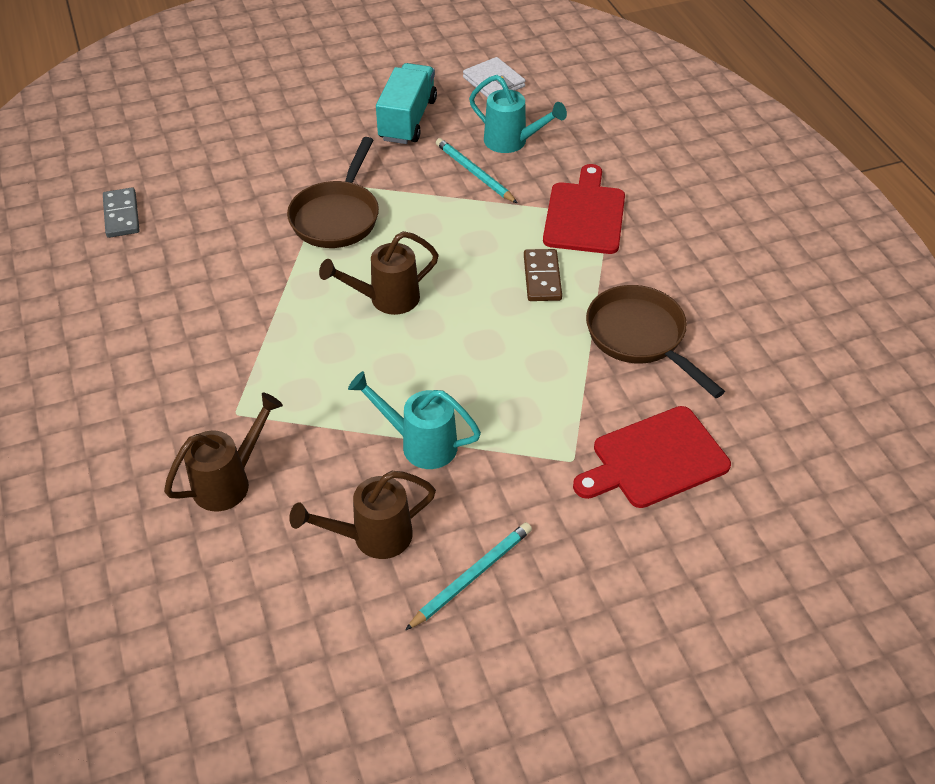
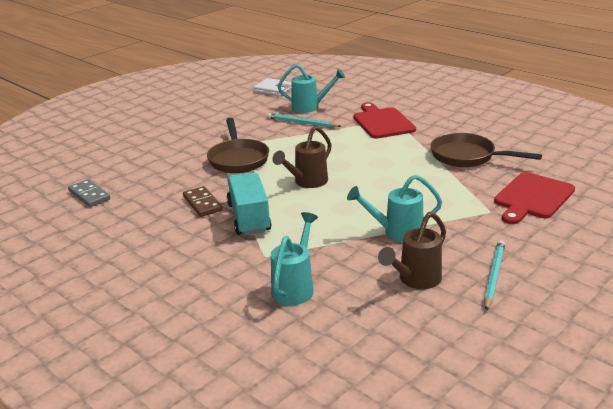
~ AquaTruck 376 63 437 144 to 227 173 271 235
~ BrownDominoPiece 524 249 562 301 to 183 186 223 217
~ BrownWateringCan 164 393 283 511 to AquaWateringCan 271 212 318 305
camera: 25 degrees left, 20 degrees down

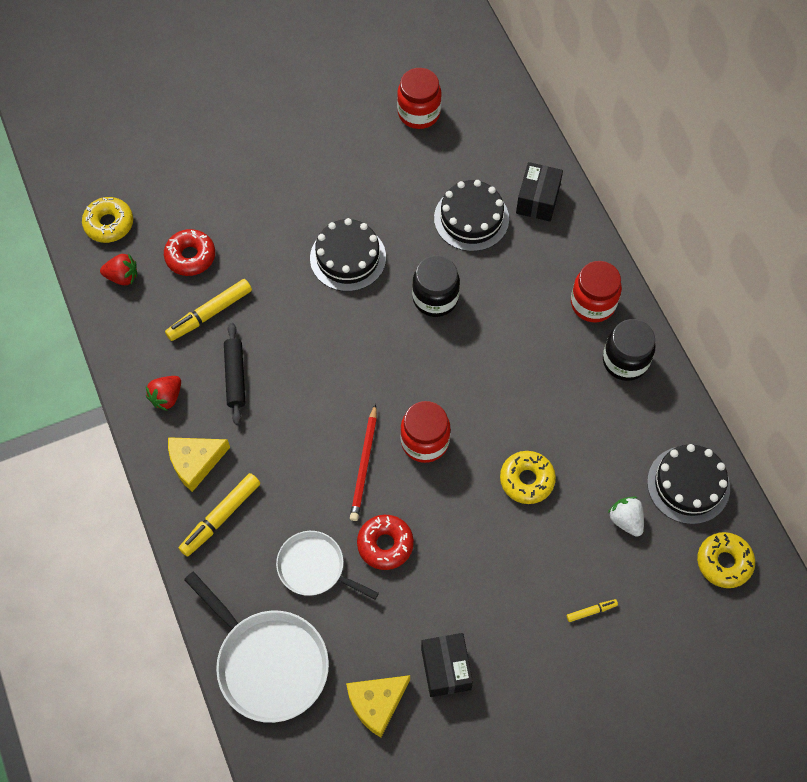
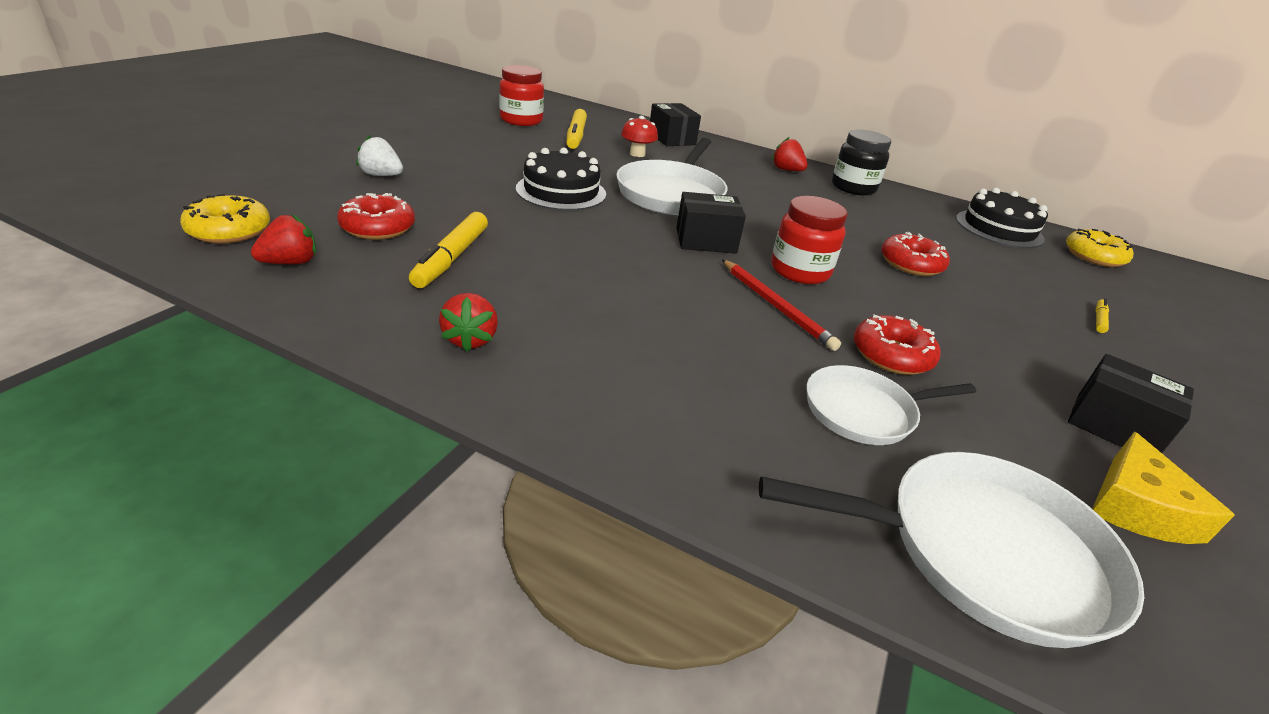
- BrightYellowCheeseWedge 168 437 230 492
- BlackPastryRoller 224 323 245 425
+ BlackBox 676 192 746 254
~ BrightYellowMarker 179 473 260 557 to 566 109 587 149
~ WhiteToyStrawberry 608 497 644 537 to 356 135 403 176
~ BlackJar 412 255 460 317 to WhiteFryingPan 616 138 728 215
~ BlackLayerCake 434 180 509 251 to RedToadstool 621 116 658 157
~ RedJar 571 261 622 322 to RedToyStrawberry 772 137 808 171
~ BrightYellowDonut 500 451 556 504 to RedDonut 881 232 950 276
camera: 45 degrees left, 30 degrees down

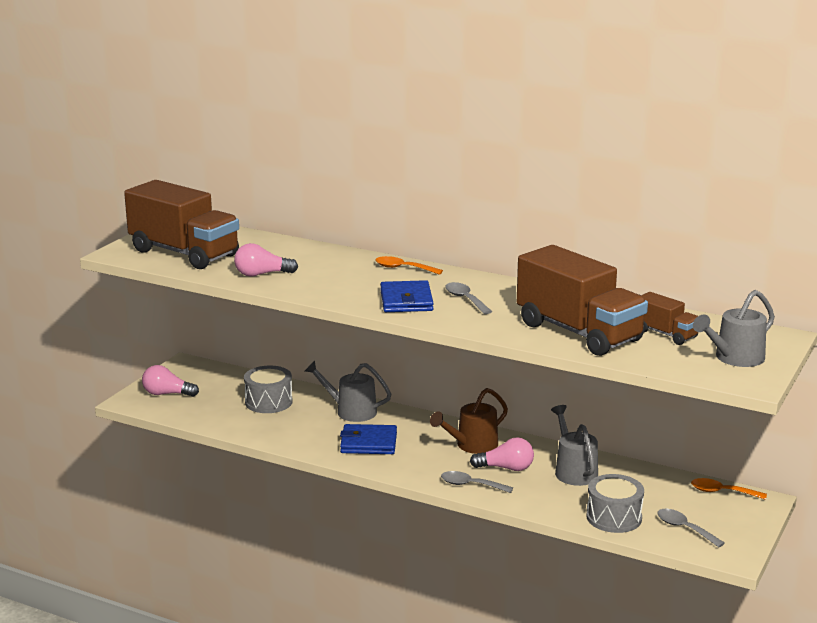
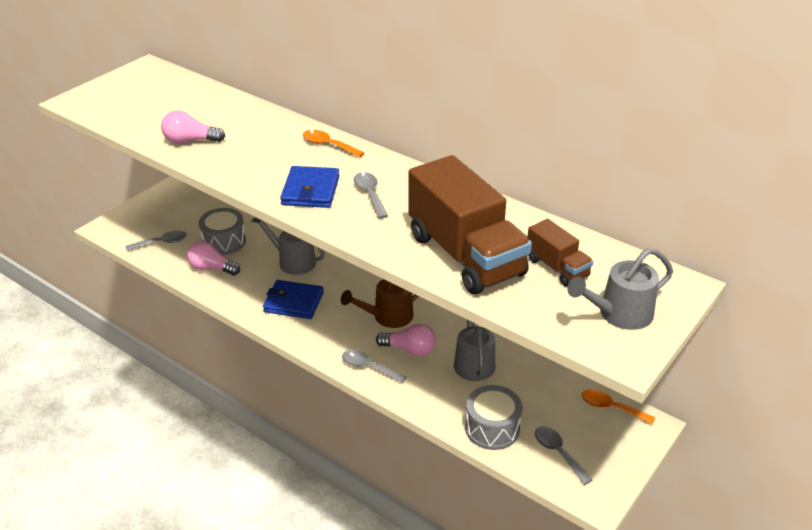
- BrownTruck 124 180 239 269
+ AshGreyTablespoon 126 230 186 251
~ RosyBulb 142 365 199 397 to 187 241 240 275
camera: 10 degrees right, 15 degrees up

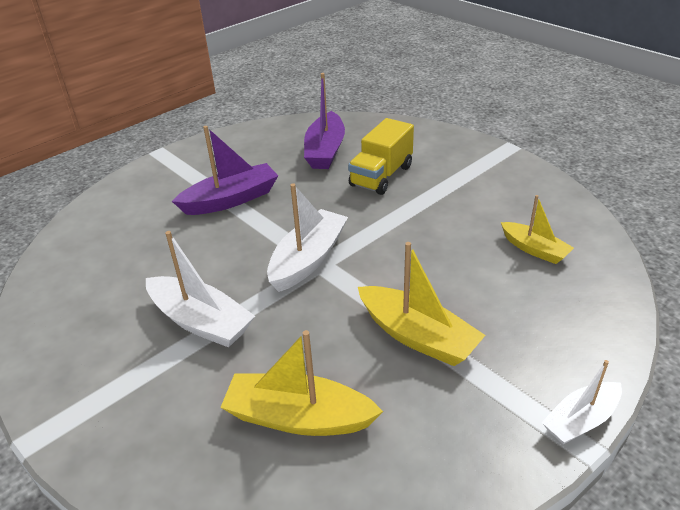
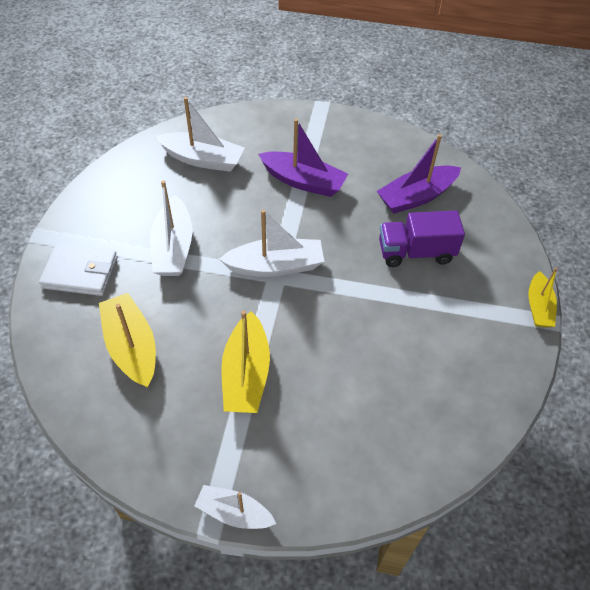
+ WhiteBillfold 39 244 118 296
+ WhiteSailboat 155 97 245 172
~ BrightYellowSailboat 501 195 574 264 to 528 268 558 328
~ BrightYellowTruck 348 118 414 195 to PurpleTruck 379 211 465 267
camera: 50 degrees right, 15 degrees up

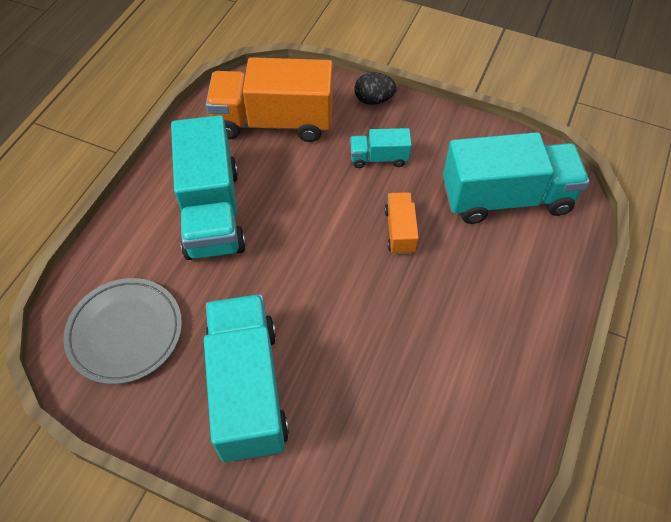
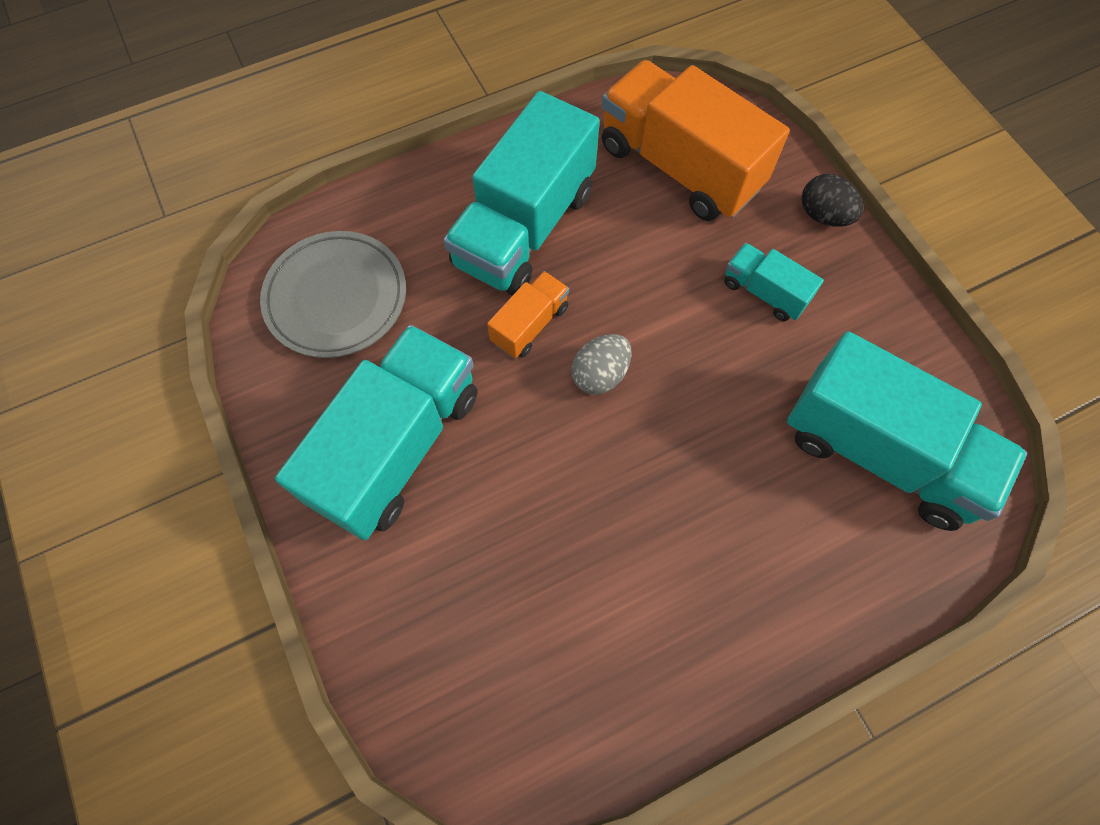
+ AshGreyToyEgg 571 334 631 395
~ OrangeColouredTruck 384 192 419 255 to 487 271 569 358
camera: 40 degrees right, 10 degrees up

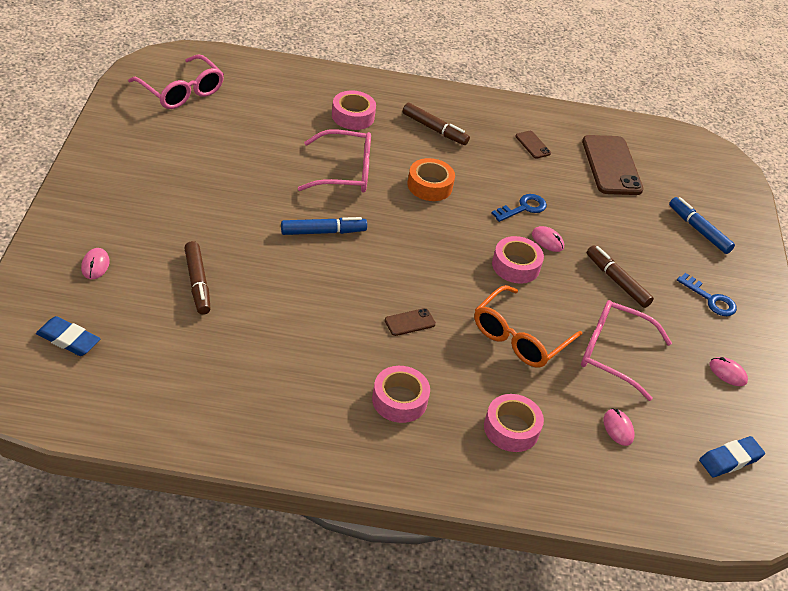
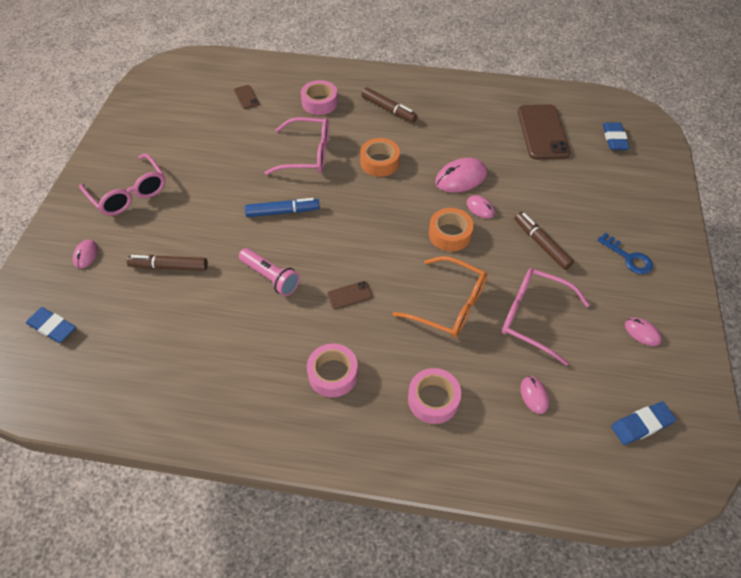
- RoyalBlueMarker 669 197 735 254
+ RosyFlashlight 239 248 300 296
+ RoyalBlueEraser 603 122 629 150
~ RosyGlasses 128 55 224 109 to 79 153 166 216
~ BrownSmartphone 515 131 551 159 to 234 85 259 109
~ RoyalBlueLatchkey 491 194 547 222 to RosyComputerMouse 435 158 487 192
~ RosyStickyTape 492 236 544 284 to OrangeColouredStickyTape 429 208 474 251
~ BrownMarker 184 241 211 315 = 127 255 208 271 105 degrees clockwise
~ OrangeColouredGlasses 474 285 582 368 = 392 256 487 338 105 degrees counterclockwise
camera: 10 degrees right, 10 degrees up

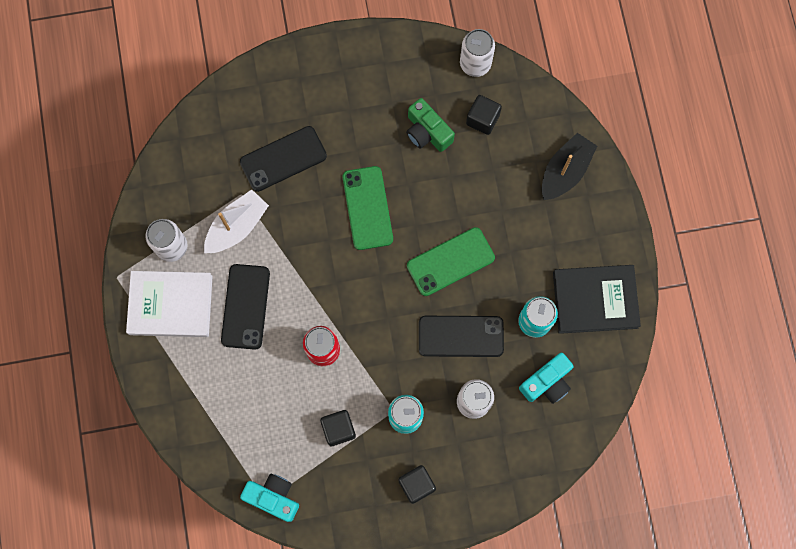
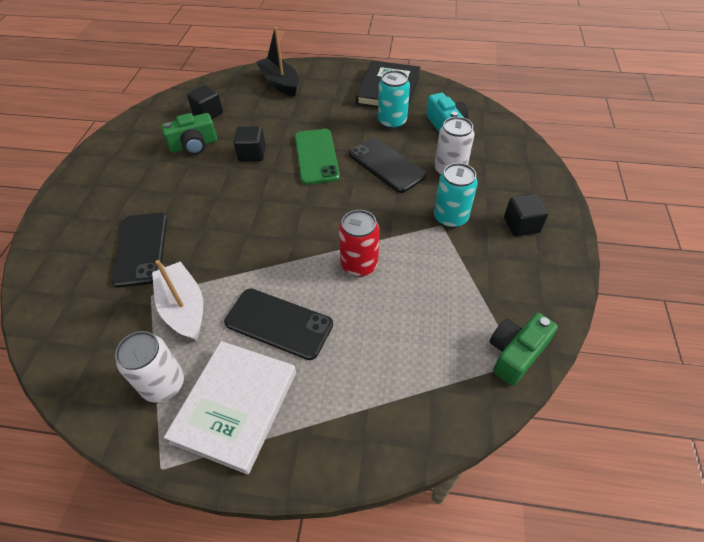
- EmeraldSmartphone 342 166 393 250
- WhiteCan 460 29 495 77
~ BlackSolidCube 320 410 356 446 to 234 126 266 162
~ AquaPhotoCamera 240 474 299 522 to EmeraldPhotoCamera 489 313 558 386
~ BlackSmartphone 419 316 504 357 = 349 137 427 193 60 degrees counterclockwise
camera: 70 degrees left, 25 degrees down

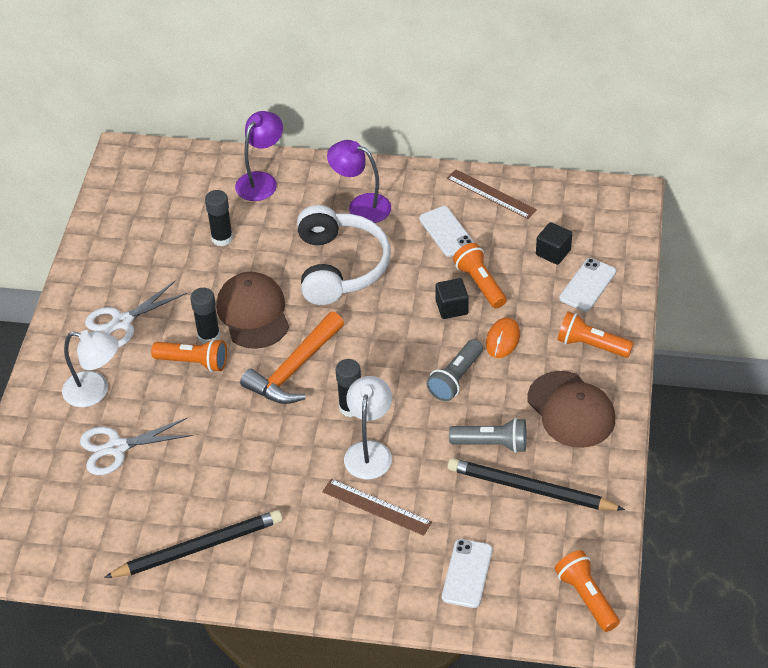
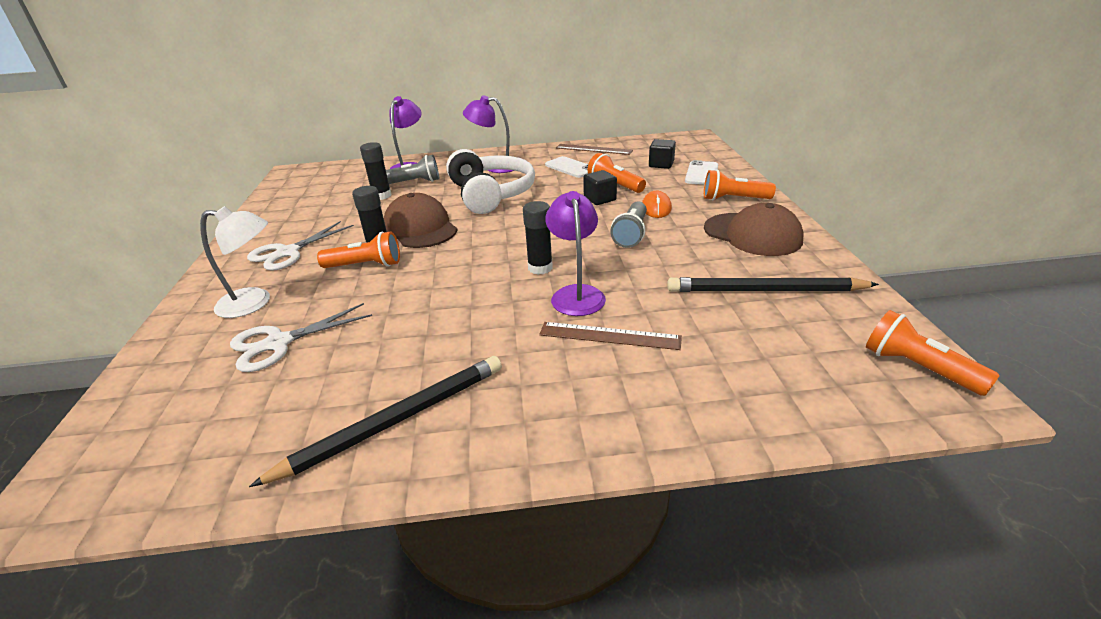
- OrangeColouredHammer 240 312 344 404
- WhiteSmartphone 442 539 493 608
~ AshGreyFlashlight 449 418 527 453 to 386 155 440 184
~ WhiteDeskLamp 344 376 392 479 to PurpleDeskLamp 546 191 606 316
camera: 15 degrees left, 15 degrees down

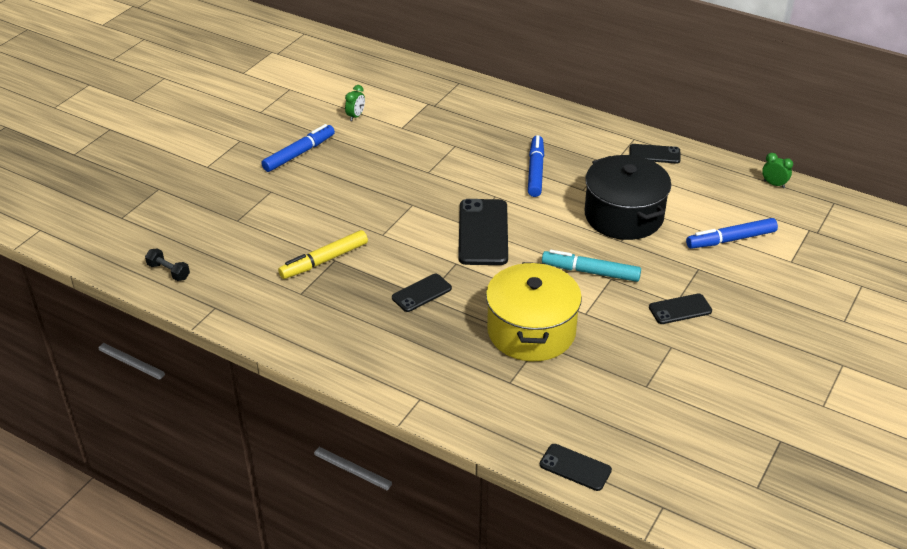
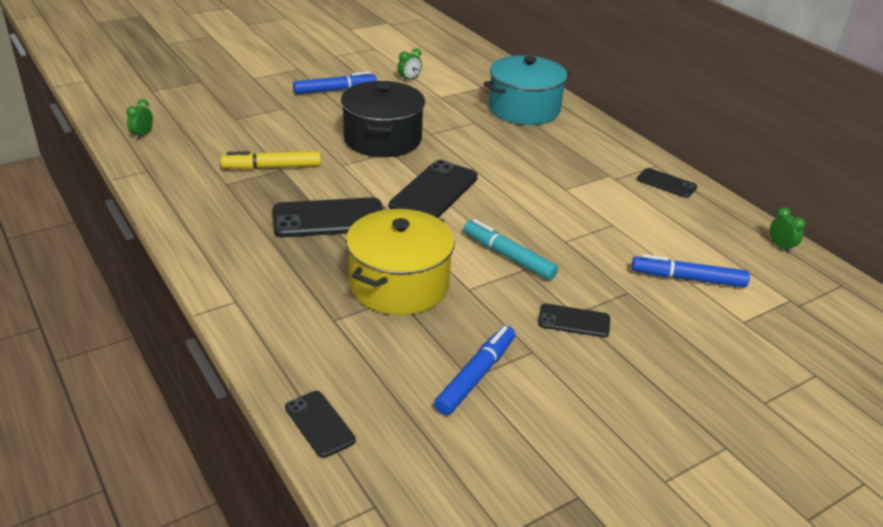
+ AquaStockpot 484 55 571 125
~ RoyalBlueMarker 528 135 544 197 to 434 326 515 415
~ BlackStockpot 585 155 671 240 to 341 81 425 157
~ BlackHandWeight 145 248 190 281 to EmeraldClock 126 99 153 140
~ BlackSmartphone 392 274 452 312 = 273 197 383 237 x1.79
camera: 25 degrees right, 5 degrees down

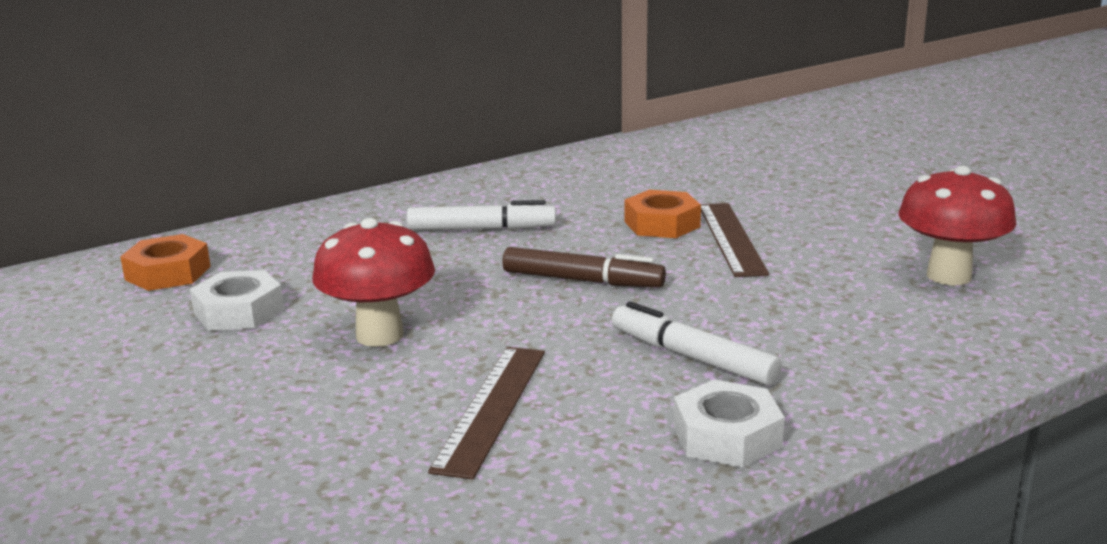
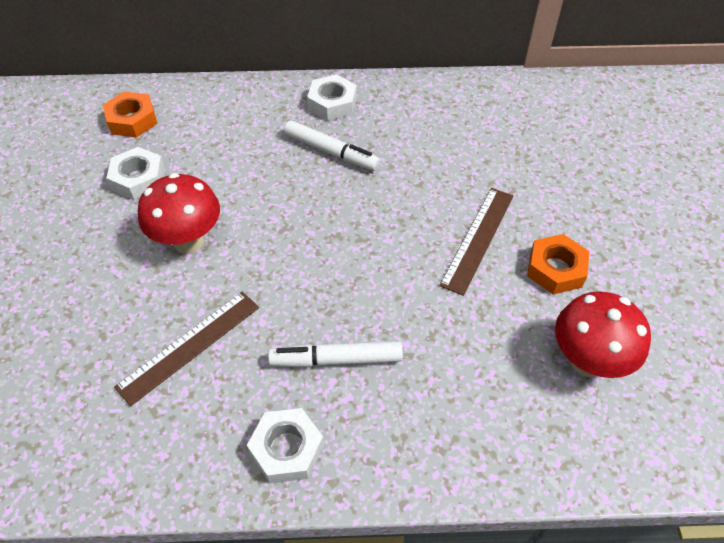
- BrownMarker 502 247 666 288
+ WhiteNut 307 74 357 121
~ OrangeColouredNut 624 190 701 238 to 527 234 590 294
~ WhiteMarker 612 301 782 386 = 268 341 403 367 75 degrees counterclockwise
camera: 30 degrees right, 30 degrees up

